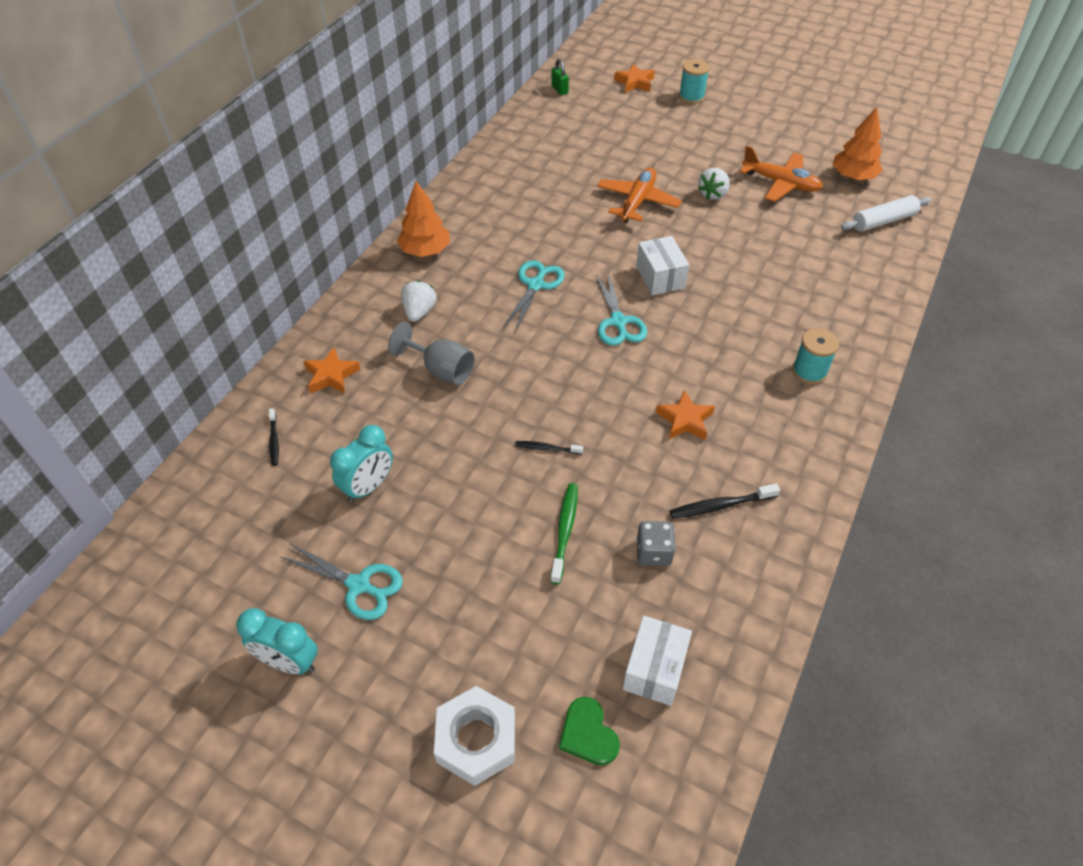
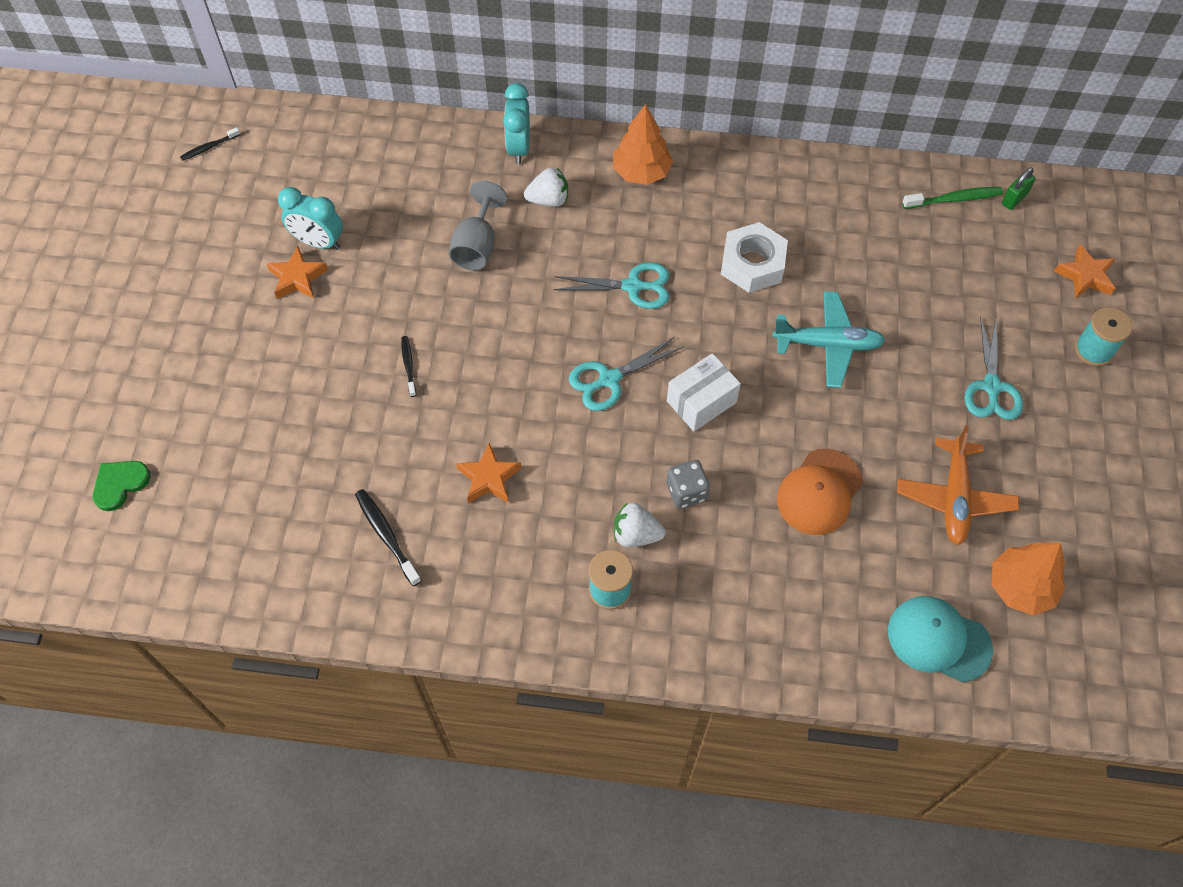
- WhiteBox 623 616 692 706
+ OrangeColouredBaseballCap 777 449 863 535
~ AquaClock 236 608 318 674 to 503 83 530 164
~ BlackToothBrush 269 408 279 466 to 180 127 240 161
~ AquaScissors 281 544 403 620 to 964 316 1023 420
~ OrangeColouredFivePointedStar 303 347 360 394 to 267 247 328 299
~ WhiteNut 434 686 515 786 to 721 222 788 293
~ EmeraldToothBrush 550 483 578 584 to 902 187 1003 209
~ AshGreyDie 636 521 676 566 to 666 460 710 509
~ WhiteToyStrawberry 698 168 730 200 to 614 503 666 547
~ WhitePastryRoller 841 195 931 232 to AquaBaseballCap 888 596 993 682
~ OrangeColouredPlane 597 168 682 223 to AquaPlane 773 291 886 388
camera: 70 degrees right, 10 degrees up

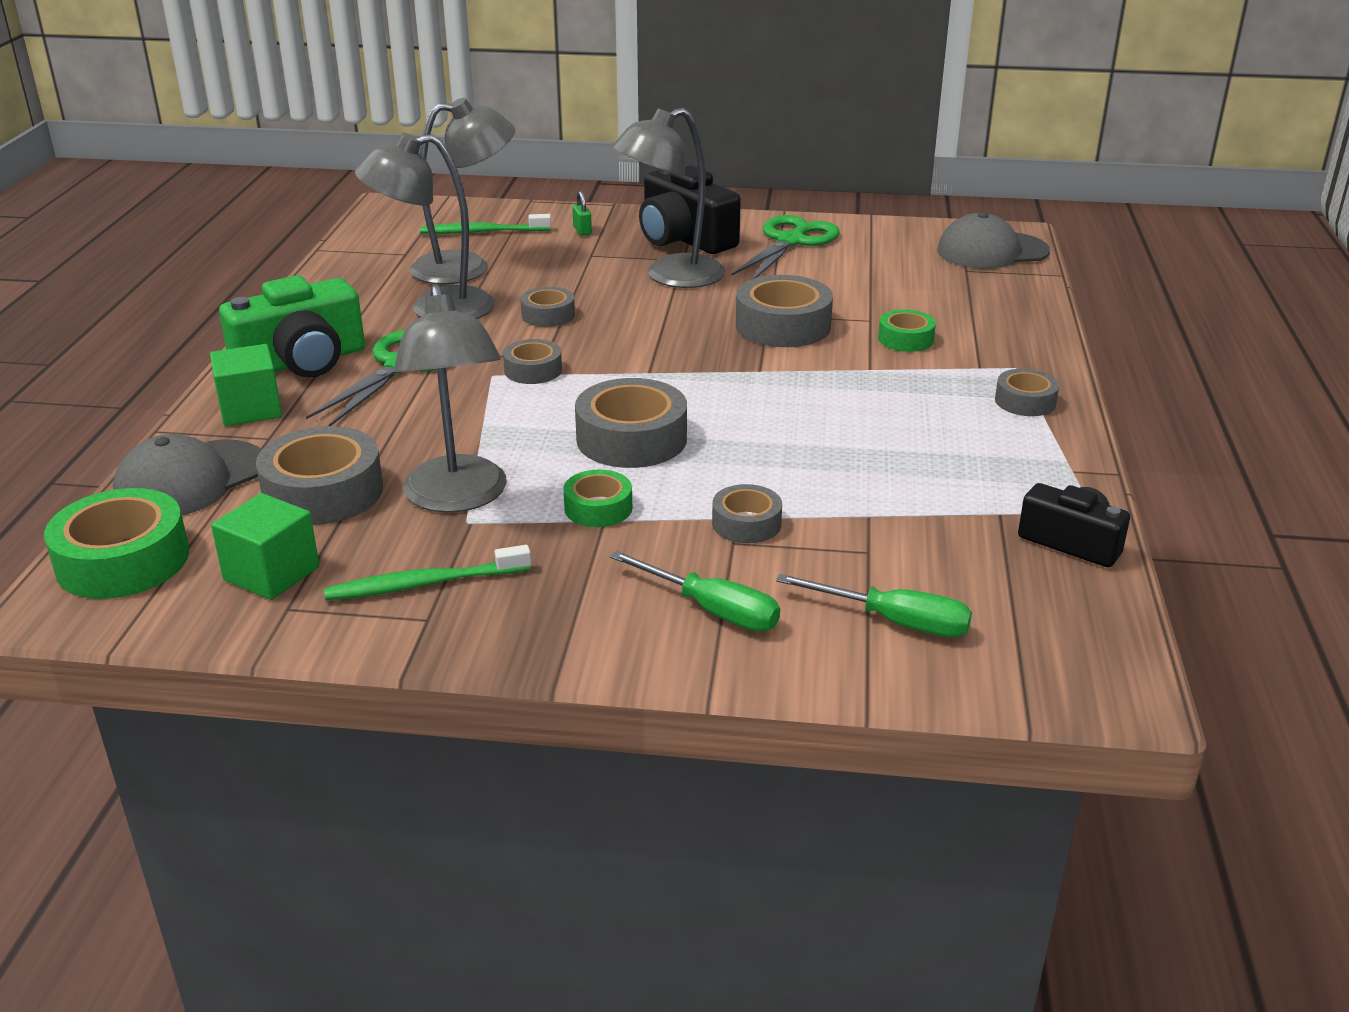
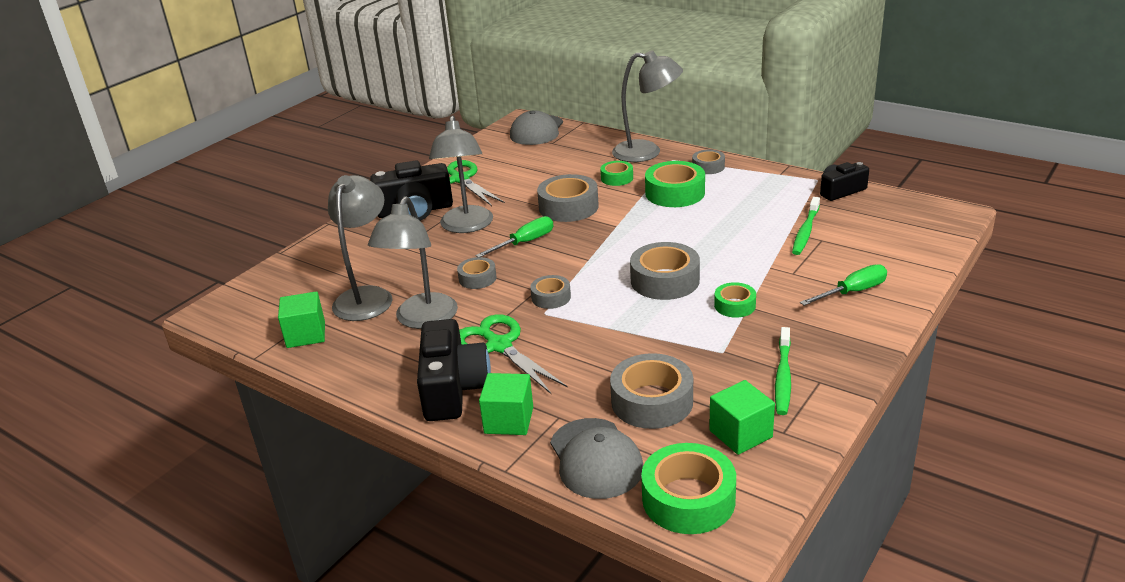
- EmeraldLock 572 191 592 236
- AshGreyStickyTape 712 484 782 543
+ EmeraldSolidCube 278 291 325 348
+ EmeraldStickyTape 645 161 705 207
~ AshGreyDeskLamp 394 283 507 513 to 612 50 683 162
~ EmeraldToothBrush 420 214 551 234 to 792 197 820 255
~ EmeraldScrewdriver 776 574 972 638 to 475 216 553 257
~ EmeraldPhotoCamera 219 275 365 378 to BlackPhotoCamera 417 319 491 421
camera: 60 degrees left, 0 degrees up

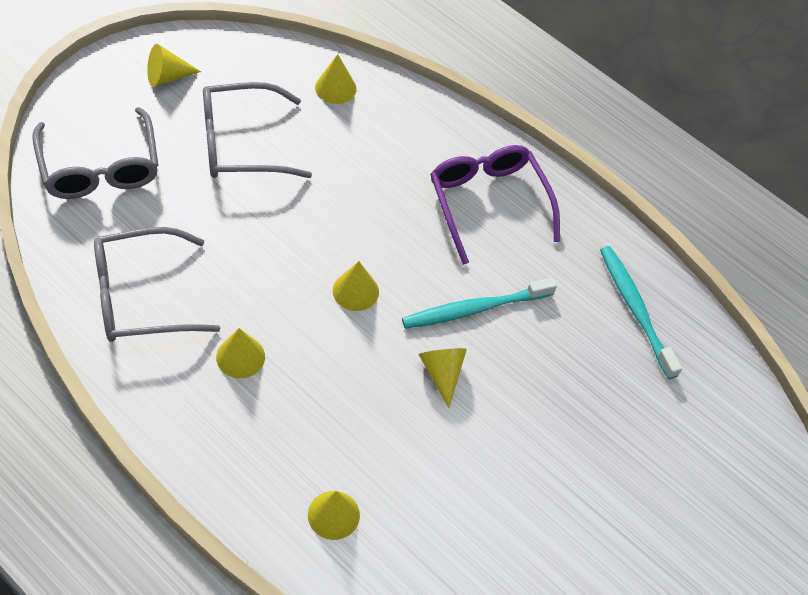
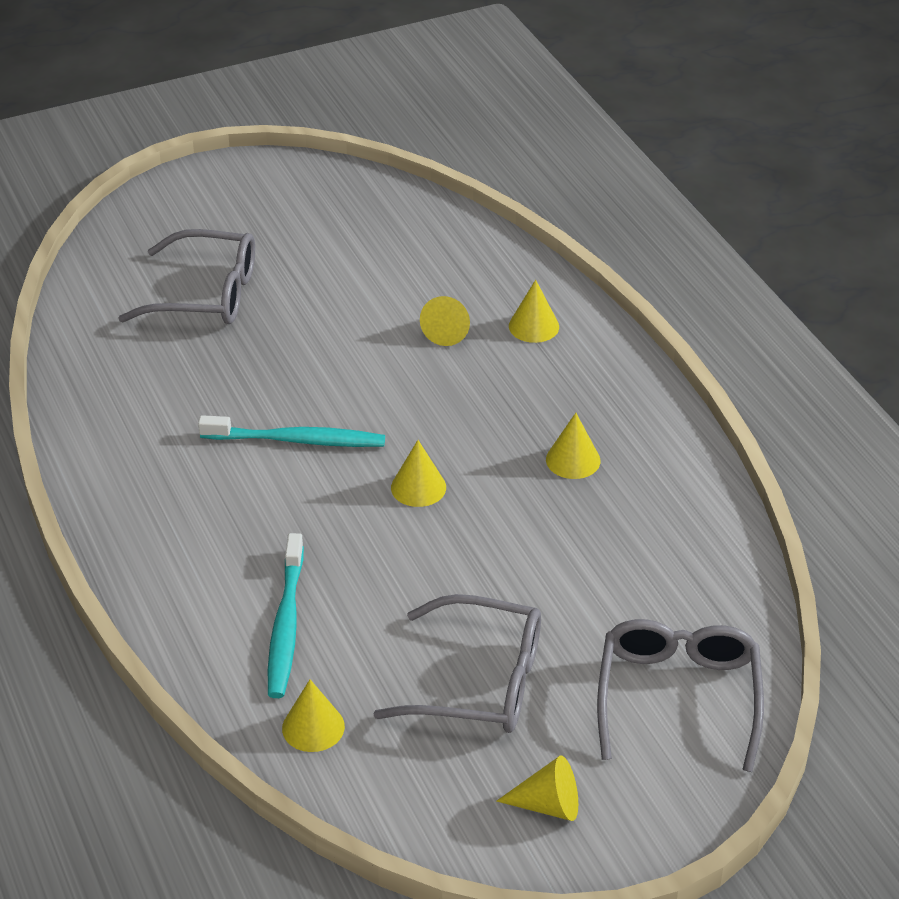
- PurpleGlasses 430 145 560 265
~ AshGreyGlasses 94 227 220 342 to 119 229 255 324
~ BrightYellowSolidCone 418 348 467 408 to 420 296 470 346
~ AquaToothBrush 600 246 682 379 to 268 533 304 698
camera: 150 degrees left, 15 degrees down

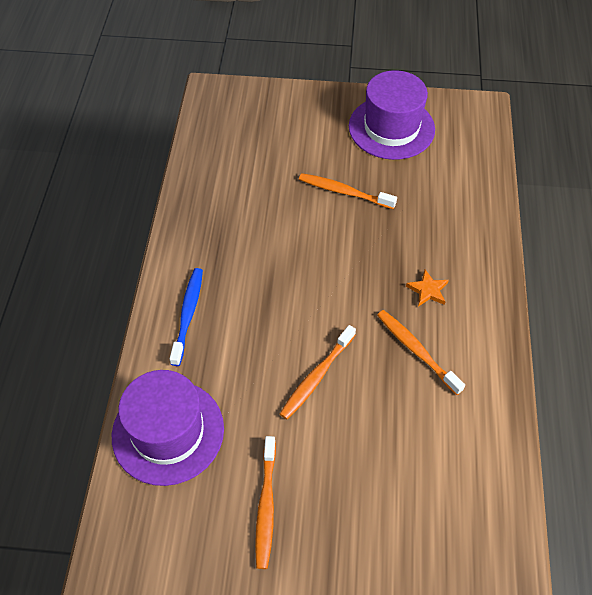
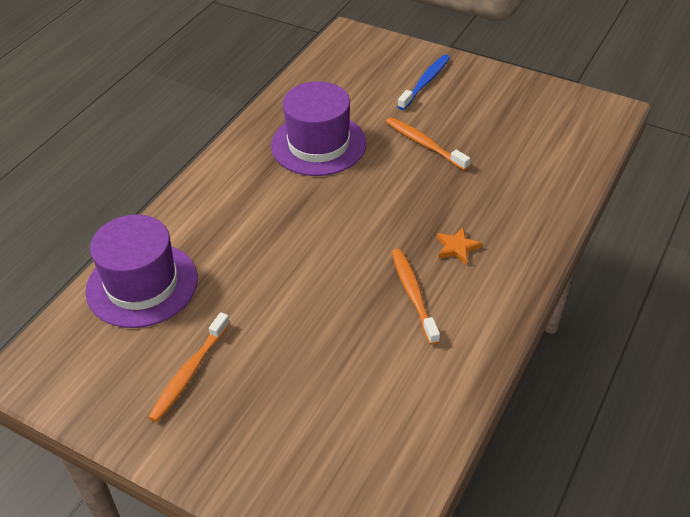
- OrangeColouredToothBrush 280 325 356 420
~ RoyalBlueToothBrush 169 268 203 366 to 397 55 450 110
~ PurpleTopHat 349 70 435 160 to 271 81 367 176
camera: 25 degrees right, 10 degrees down

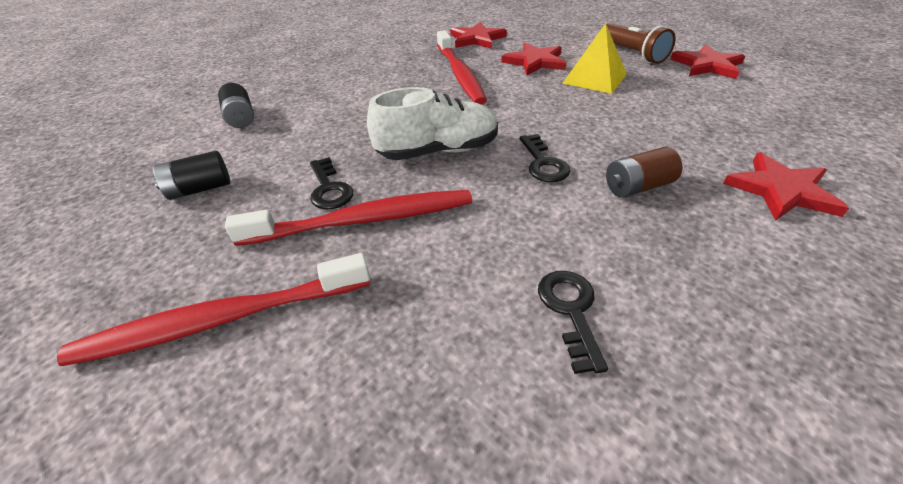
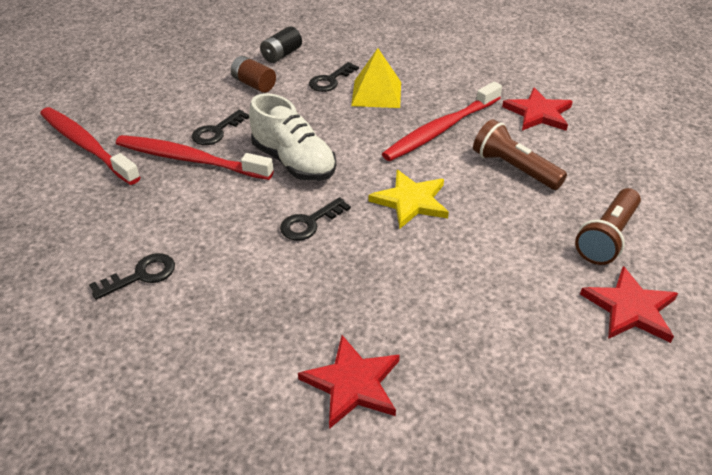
- BlackAaBattery 153 151 230 200
+ BlackLatchkey 309 62 359 92
+ BrightYellowFivePointedStar 368 170 449 229
~ BrightYellowPyramid 562 23 627 94 to 351 48 401 108
~ BrownAaBattery 606 147 682 198 to 231 56 276 93
~ RedFivePointedStar 501 43 566 75 to BrownFlashlight 473 119 567 190
~ RedToothBrush 225 190 472 246 = 116 135 274 180 150 degrees clockwise
camera: 60 degrees right, 0 degrees up

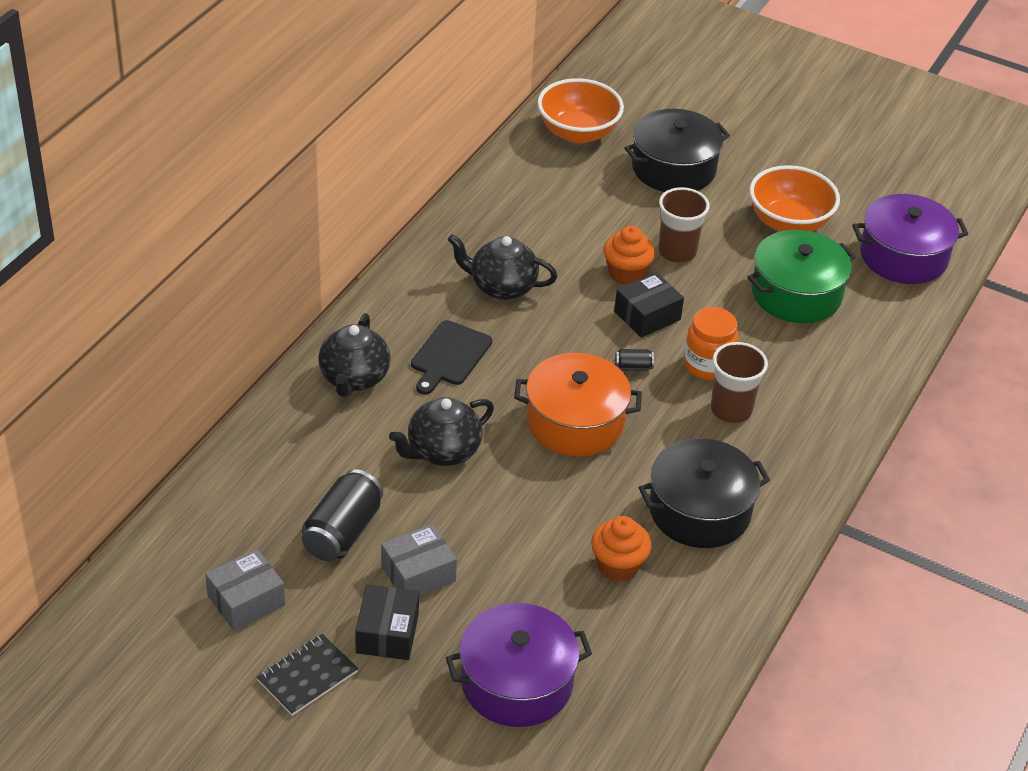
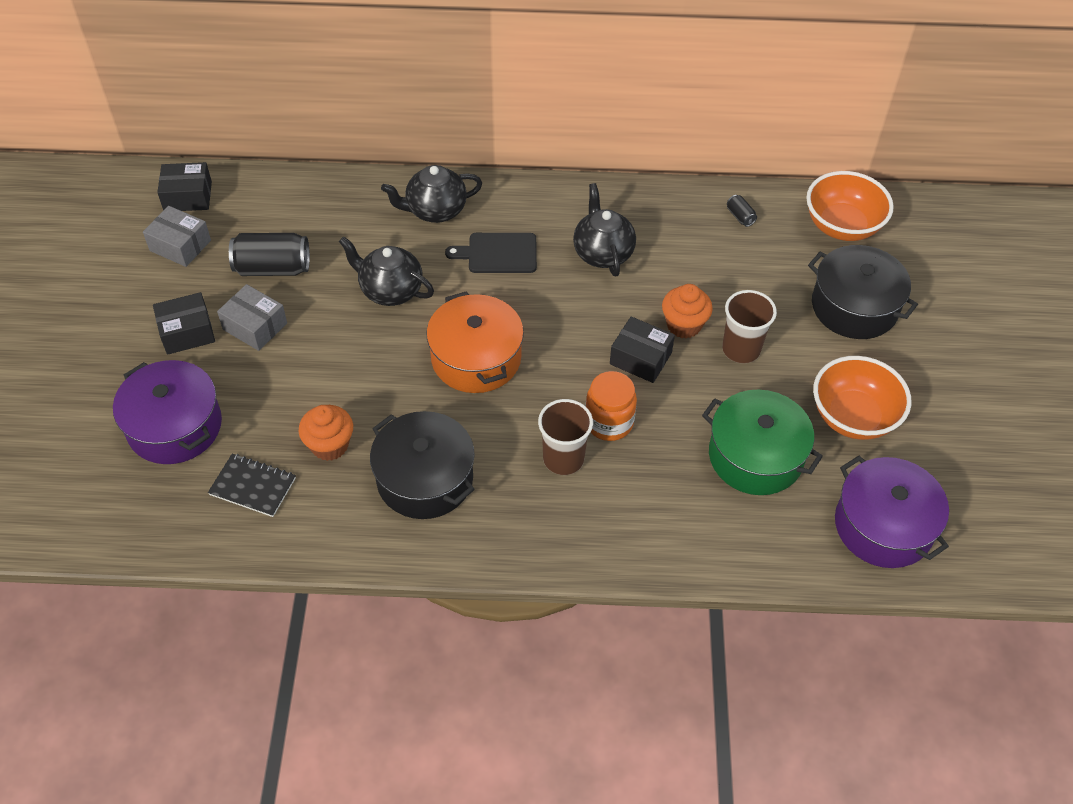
+ BlackBox 157 162 212 211
~ BlackExerciseBook 257 634 358 716 to 208 454 296 517
~ BlackCan 615 349 654 371 to 727 195 757 227
camera: 65 degrees right, 10 degrees up

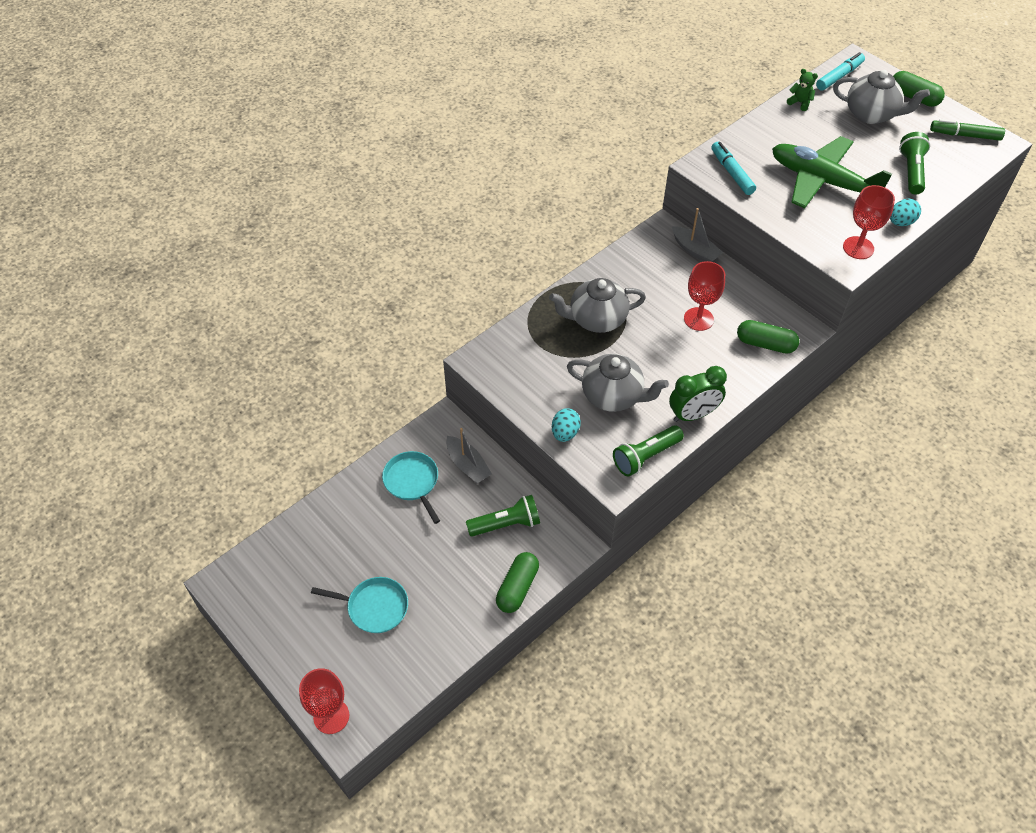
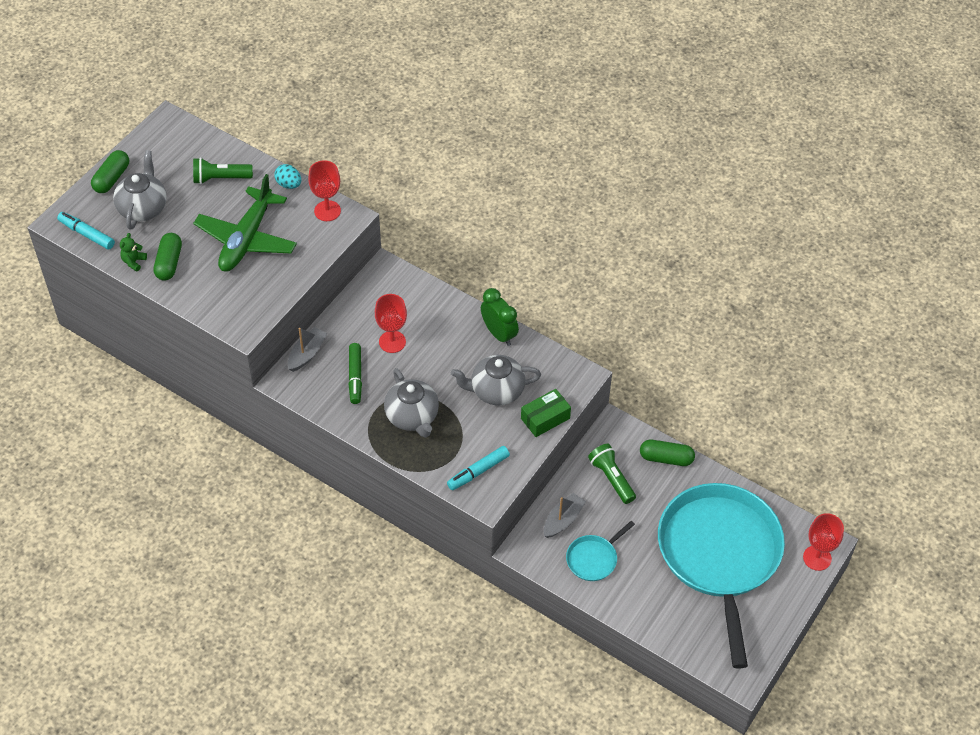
- EmeraldFlashlight 613 425 684 477
~ AquaMarker 711 142 756 195 to 447 446 510 490
~ EmeraldPill 737 320 799 354 to 153 233 182 281
~ EmeraldMarker 930 119 1005 141 to 349 343 362 404
~ AquaToyEgg 552 408 581 442 to EmeraldBox 521 389 571 437
~ AshGreyChinaTeapot 567 354 669 412 = 451 355 541 405 105 degrees counterclockwise
~ AquaFryingPan 311 577 408 633 = 658 483 785 669 x2.48
camera: 105 degrees left, 0 degrees up

